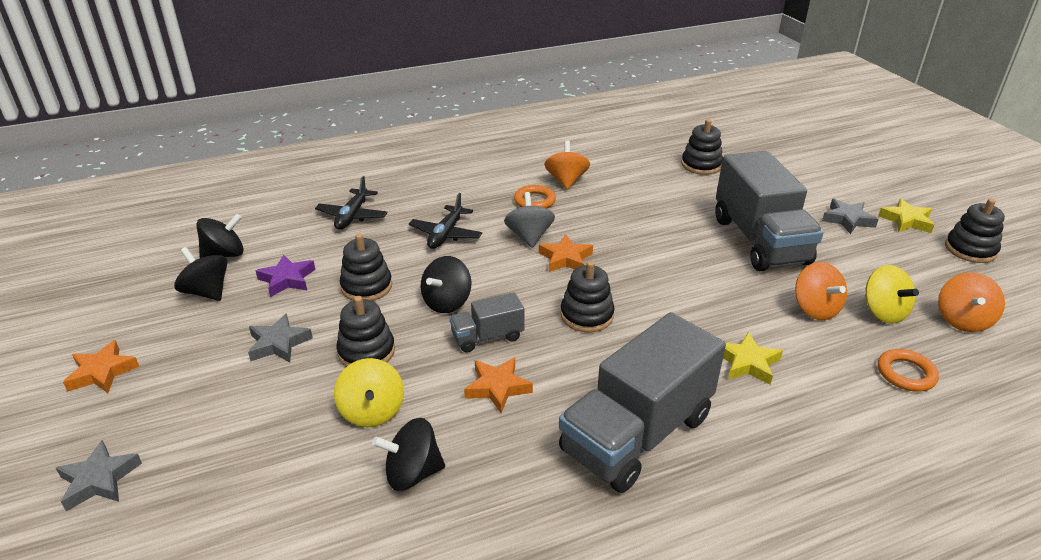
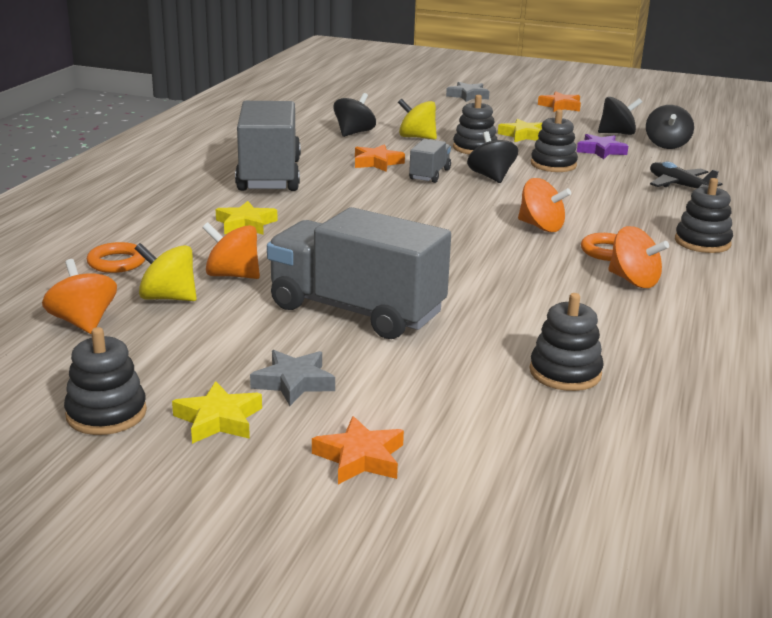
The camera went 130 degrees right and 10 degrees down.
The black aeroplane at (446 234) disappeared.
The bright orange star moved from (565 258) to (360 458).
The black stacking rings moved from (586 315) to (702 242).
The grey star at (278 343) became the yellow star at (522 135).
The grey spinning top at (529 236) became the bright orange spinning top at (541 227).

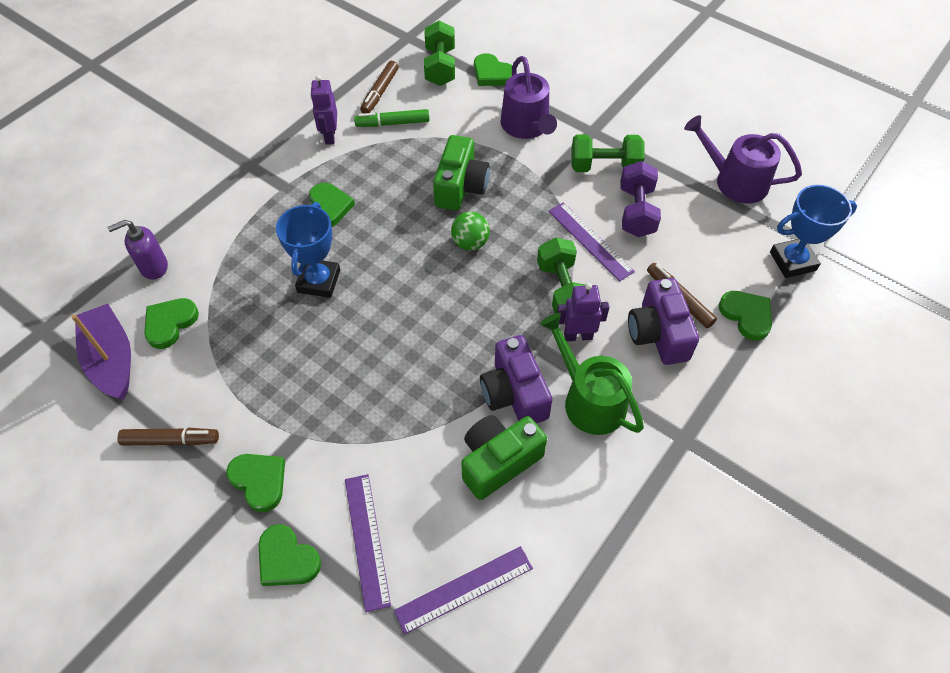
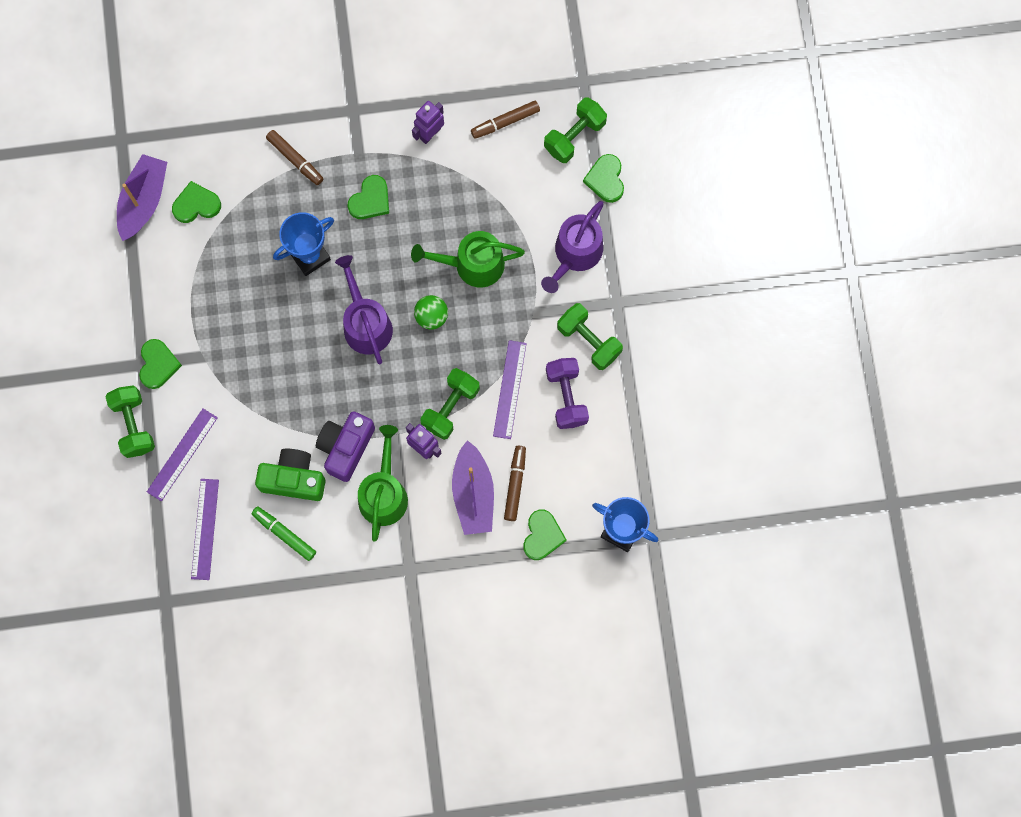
The camera went 45 degrees right and 20 degrees up.
The violet pump bottle at (153 267) disappeared.
The dark brown felt pen moved from (171 440) to (295 159).
The leaf-green felt pen moved from (392 123) to (284 534).
The violet watering can moved from (735 181) to (365 323).
The leaf-green heart at (287 559) was replaced by the leaf-green dumbbell at (133 425).
The leaf-green compact camera at (460 187) was replaced by the leaf-green watering can at (473 264).
The violet compact camera at (658 334) was replaced by the violet boat at (473 493).
The violet measuring stick at (464 589) turned 75 degrees clockwise.
The violet dumbbell at (636 212) turned 60 degrees counterclockwise.

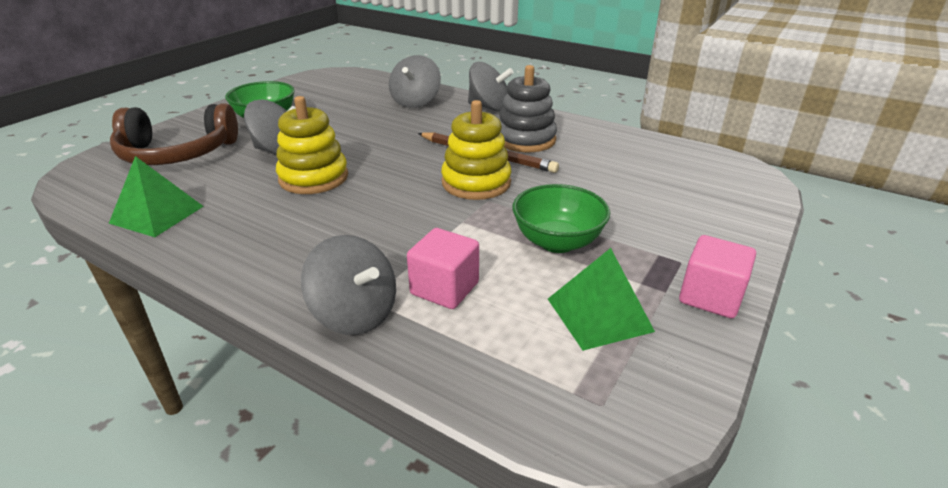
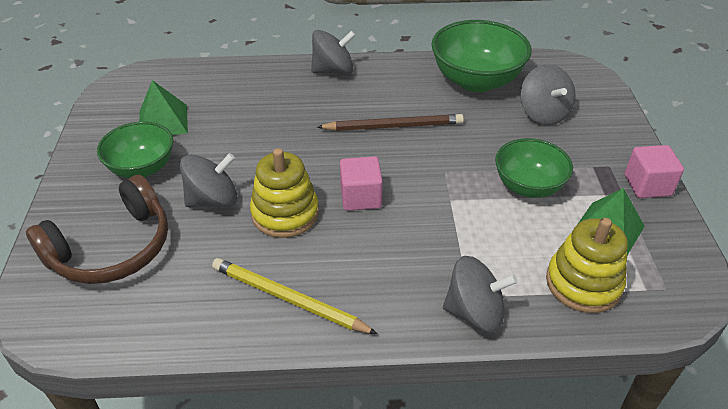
The camera went 35 degrees left and 10 degrees up.
The grey stacking rings at (525 139) disappeared.
The yellow wooden pencil at (288 299) appeared.
The leaf-green serving bowl at (476 81) appeared.
The leaf-green pyramid shape moved from (157 214) to (163 121).
The grey spinning top moved from (415 102) to (543 113).
The rosy block moved from (444 288) to (360 197).
The yellow stacking rings moved from (476 183) to (583 283).

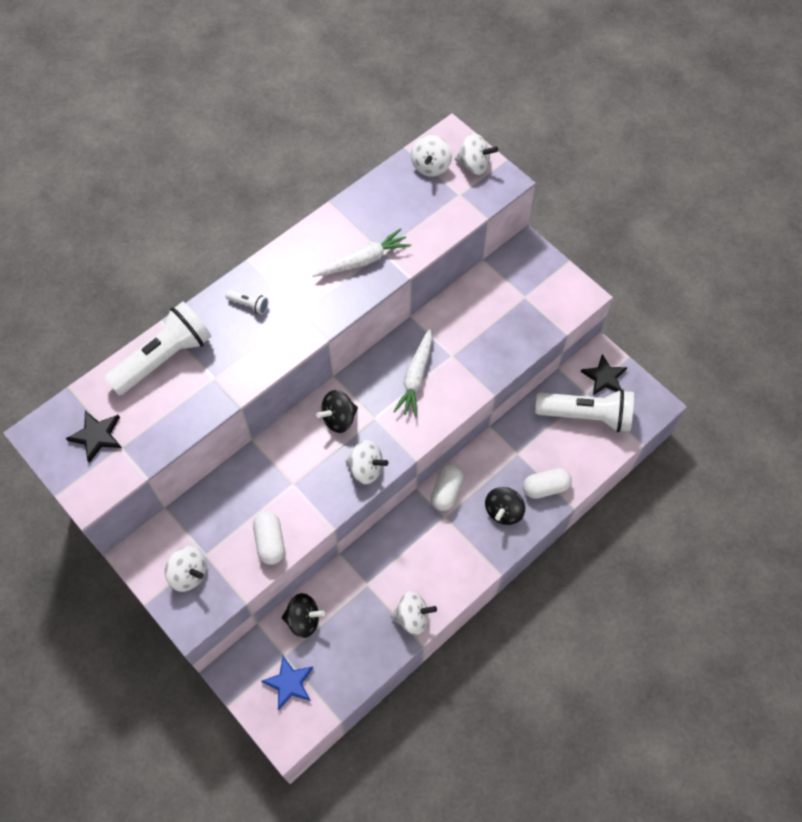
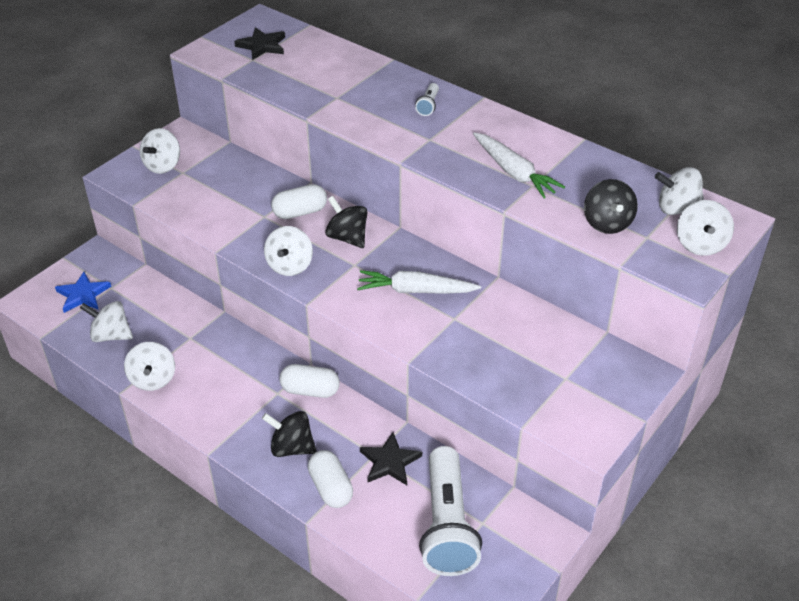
The camera went 80 degrees right and 20 degrees down.
The pure white torch at (164 358) disappeared.
The pure white spinning top at (111 335) appeared.
The pure white capsule moved from (270 542) to (300 212).
The black spinning top moved from (303 620) to (607 223).
The black star moved from (604 377) to (389 462).

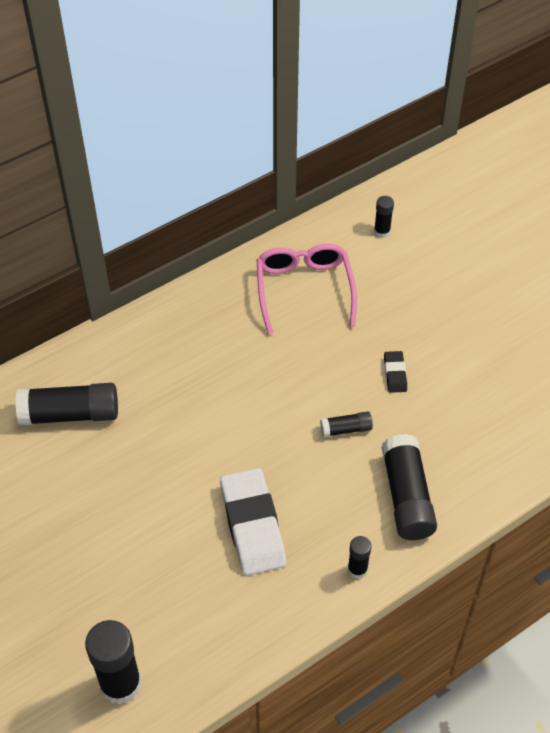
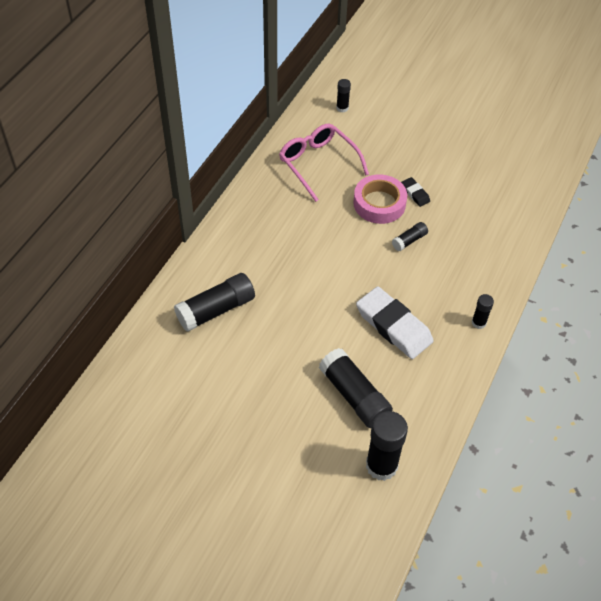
The camera went 30 degrees left and 0 degrees up.
The rosy tape at (379 203) appeared.
The black glue moved from (406 496) to (354 396).

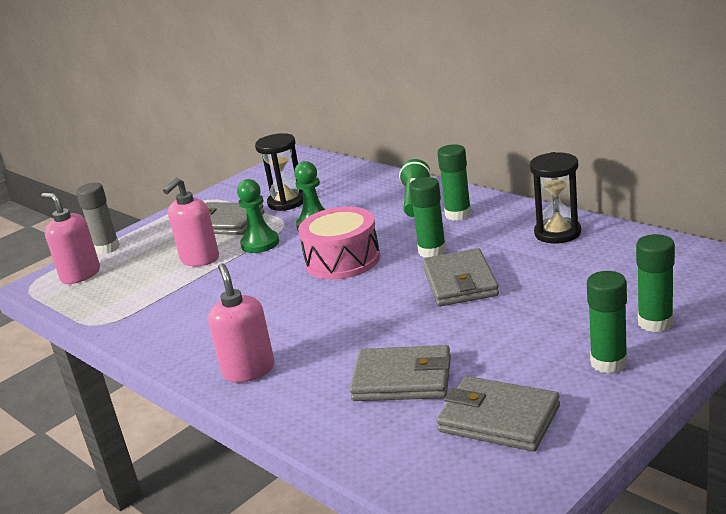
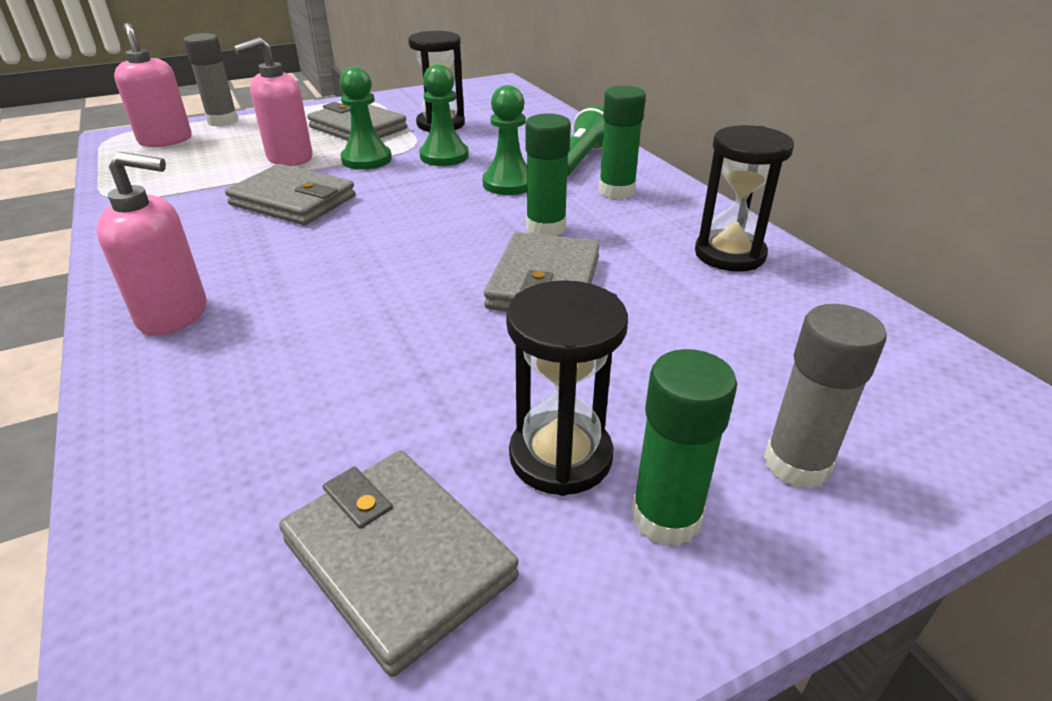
The camera went 15 degrees right and 10 degrees up.
The rosy drum at (342 260) disappeared.
The leaf-green chess pawn at (509 183) appeared.
The black sandglass at (560 456) appeared.
The grey card wallet moved from (402 379) to (293 201).
The leaf-green glue at (655 323) became the grey glue at (796 464).
The rosy pump bottle at (249 370) turned 90 degrees clockwise.

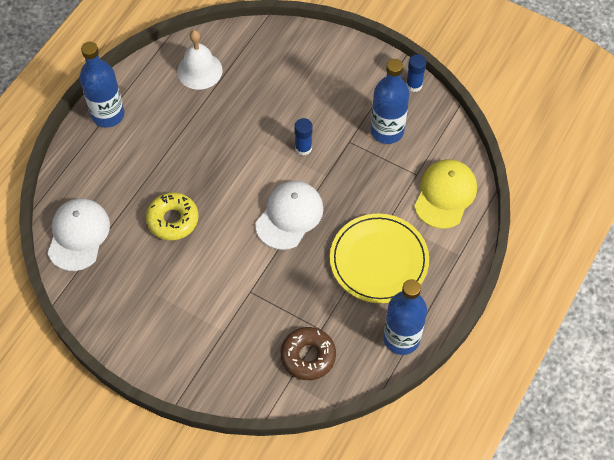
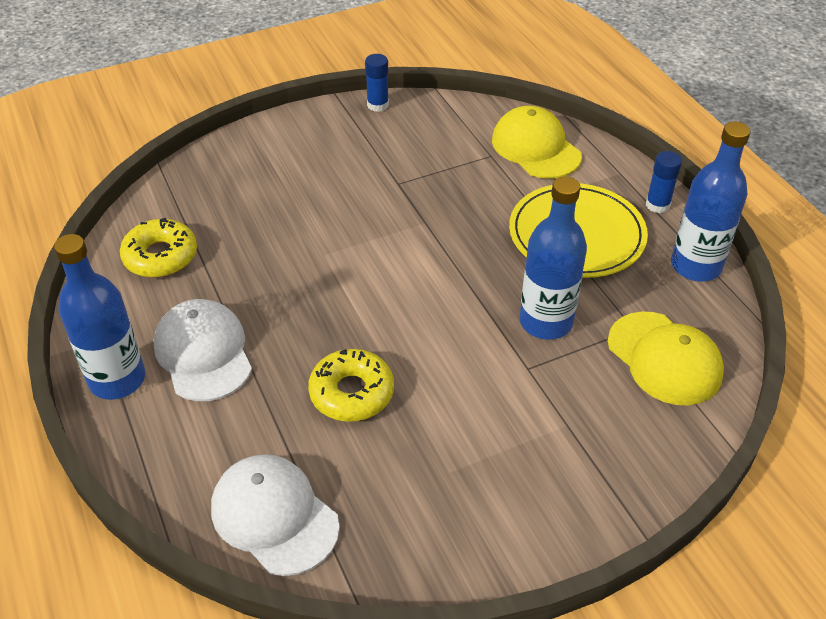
The camera went 55 degrees left and 15 degrees down.
The pure white cap moved from (289 216) to (203 353).
The cobalt glue moved from (303 148) to (657 205).
The cobalt bottle moved from (387 131) to (545 322).
The pure white school bell at (199 70) was replaced by the yellow doughnut at (160 256).
The dark brown doughnut at (308 356) was replaced by the yellow cap at (664 358).

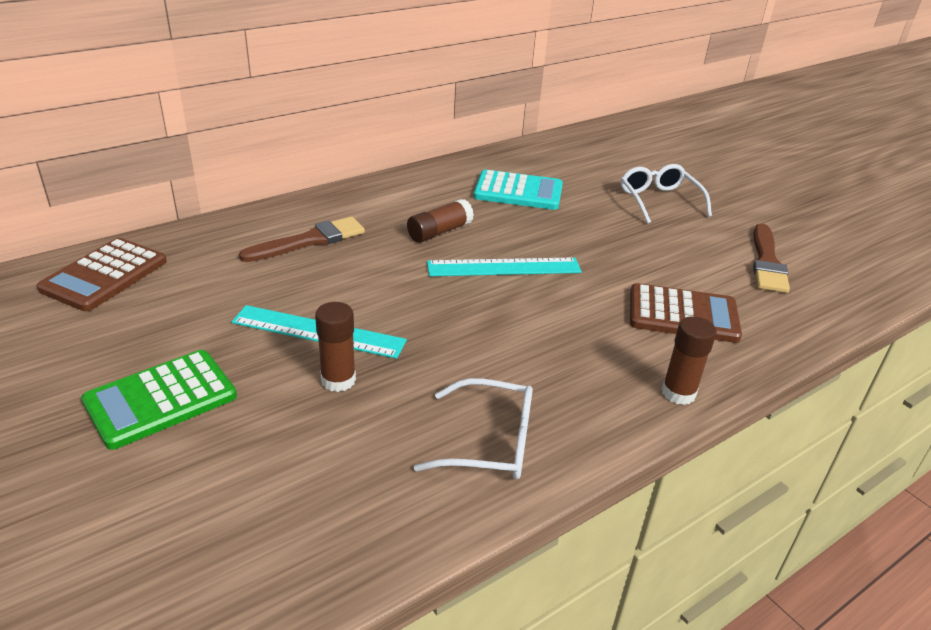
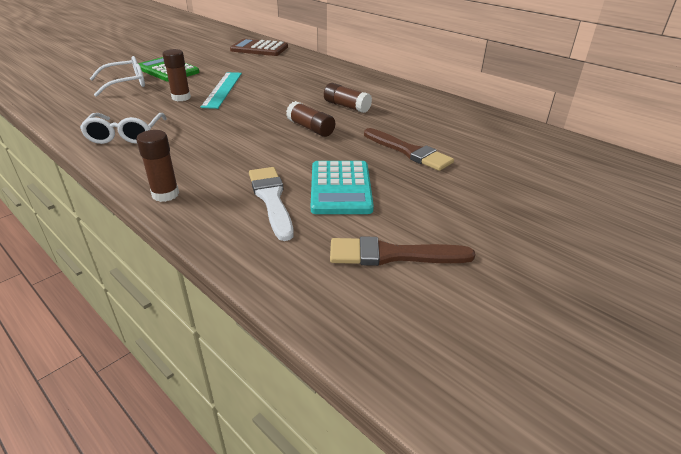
The camera went 80 degrees right and 0 degrees up.
The dark brown paintbrush moved from (309 241) to (409 151).
The teal pocket calculator moved from (518 191) to (340 188).
The pure white spectacles moved from (659 201) to (125 84).
The teal measuring stick at (504 267) was replaced by the dark brown glue at (310 128).
The dark brown pocket calculator at (683 314) was replaced by the pure white paintbrush at (271 199).

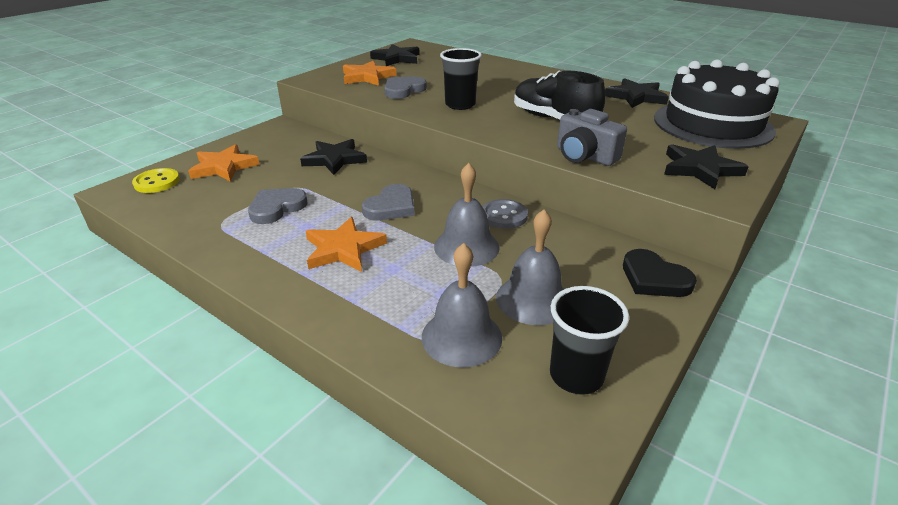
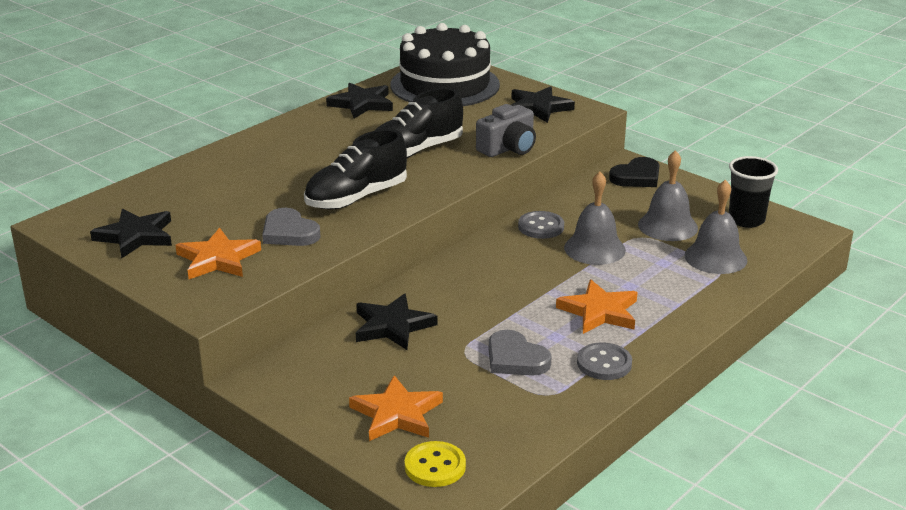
The camera went 85 degrees left and 5 degrees down.
The grey heart at (391 207) disappeared.
The grey button at (604 363) appeared.
The black cup at (460 105) was replaced by the black lace-up shoe at (356 198).

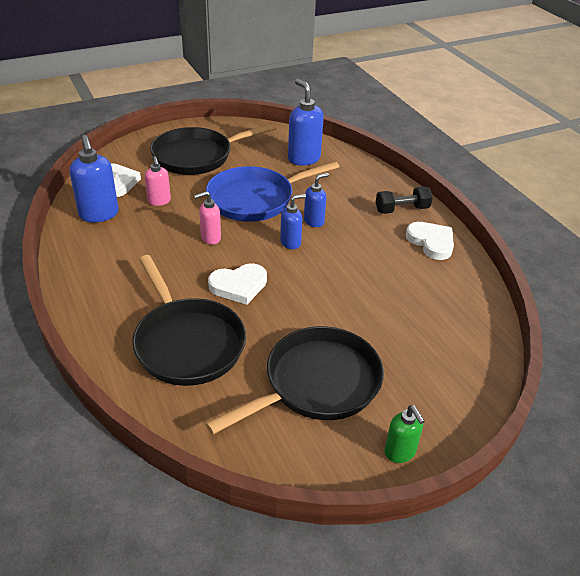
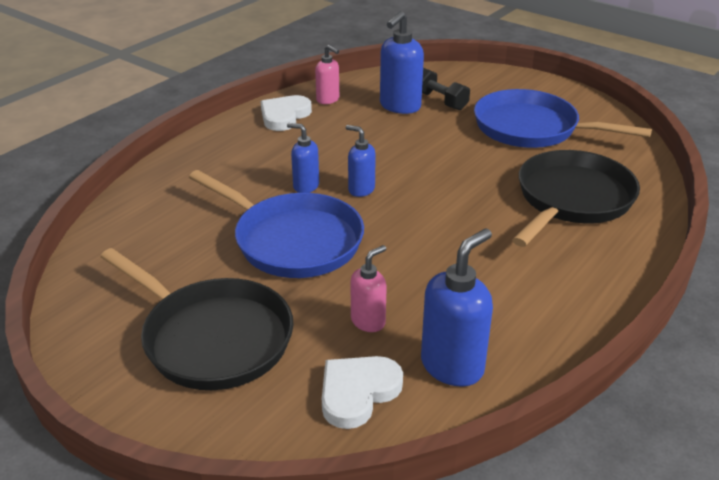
The camera went 115 degrees left and 5 degrees down.
The pure white heart at (239 286) disappeared.
The leaf-green pump bottle at (400 452) disappeared.
The rosy pump bottle moved from (210 238) to (328 100).
The cobalt pump bottle moved from (303 159) to (399 107).
The black dumbbell moved from (402 210) to (440 101).
The black frying pan at (316 384) became the cobalt frying pan at (532 128).

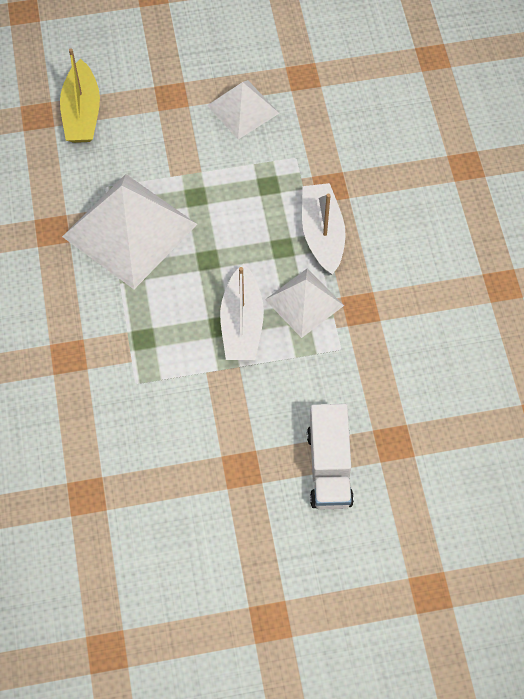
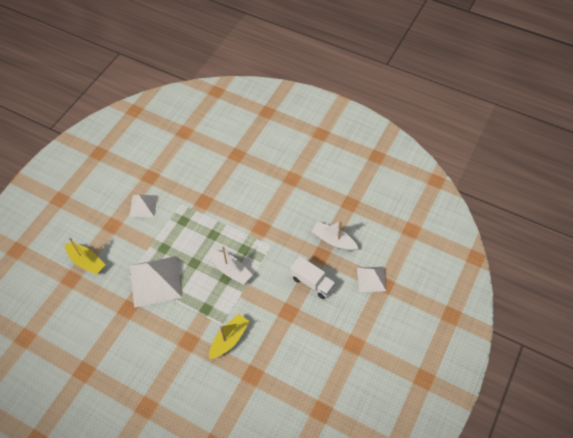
The camera went 50 degrees left and 5 degrees down.
The yellow boat at (229 339) appeared.
The pure white pyramid shape moved from (304 302) to (371 279).
The pure white boat moved from (322 234) to (333 240).

